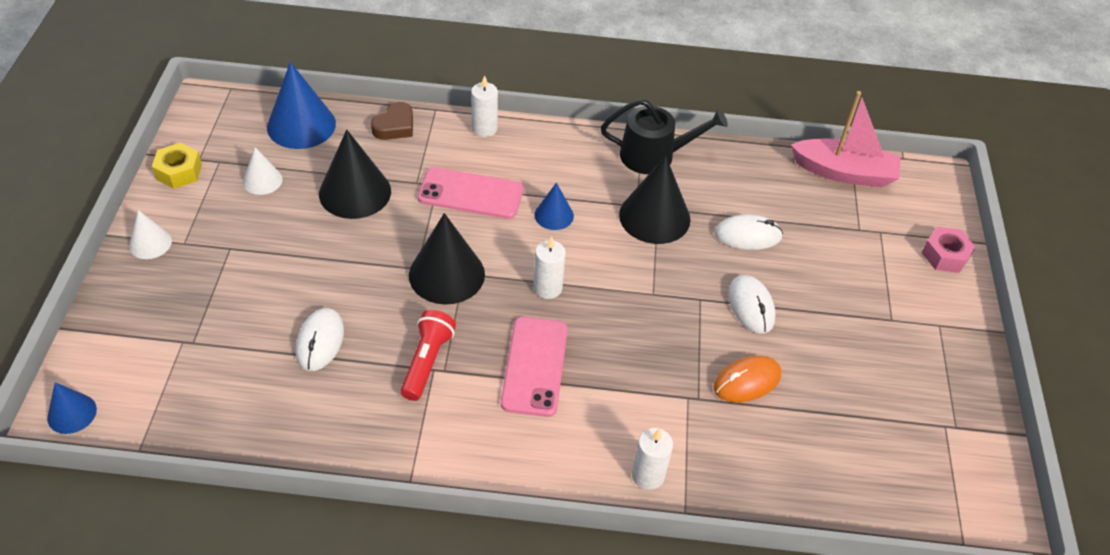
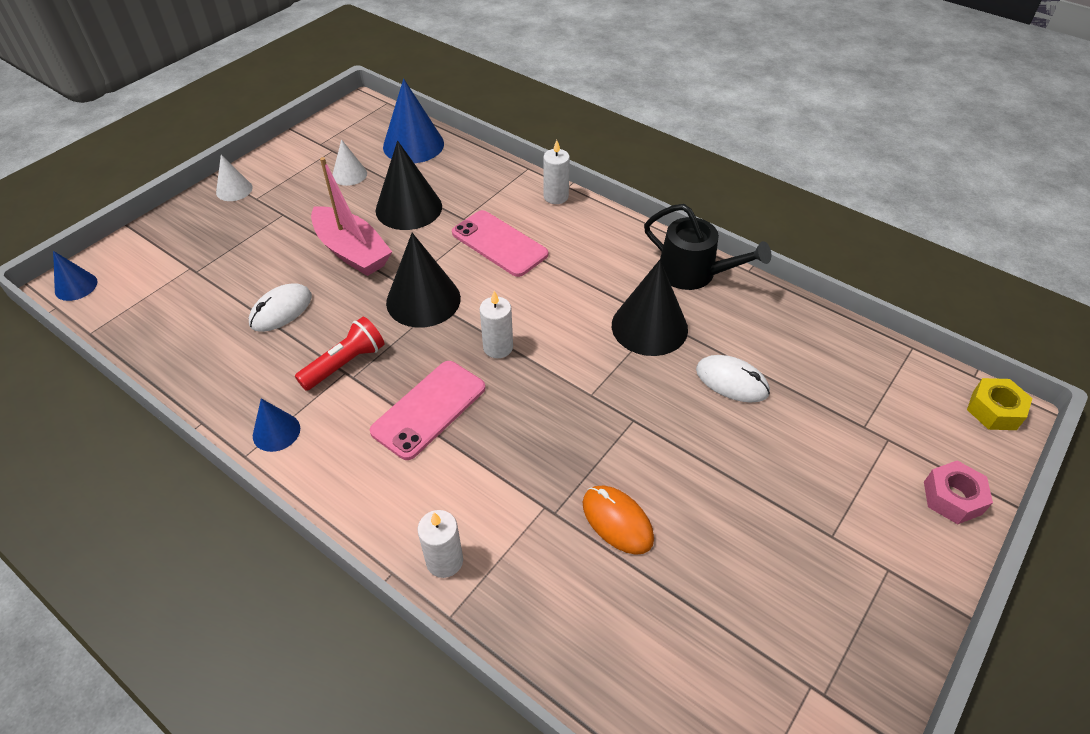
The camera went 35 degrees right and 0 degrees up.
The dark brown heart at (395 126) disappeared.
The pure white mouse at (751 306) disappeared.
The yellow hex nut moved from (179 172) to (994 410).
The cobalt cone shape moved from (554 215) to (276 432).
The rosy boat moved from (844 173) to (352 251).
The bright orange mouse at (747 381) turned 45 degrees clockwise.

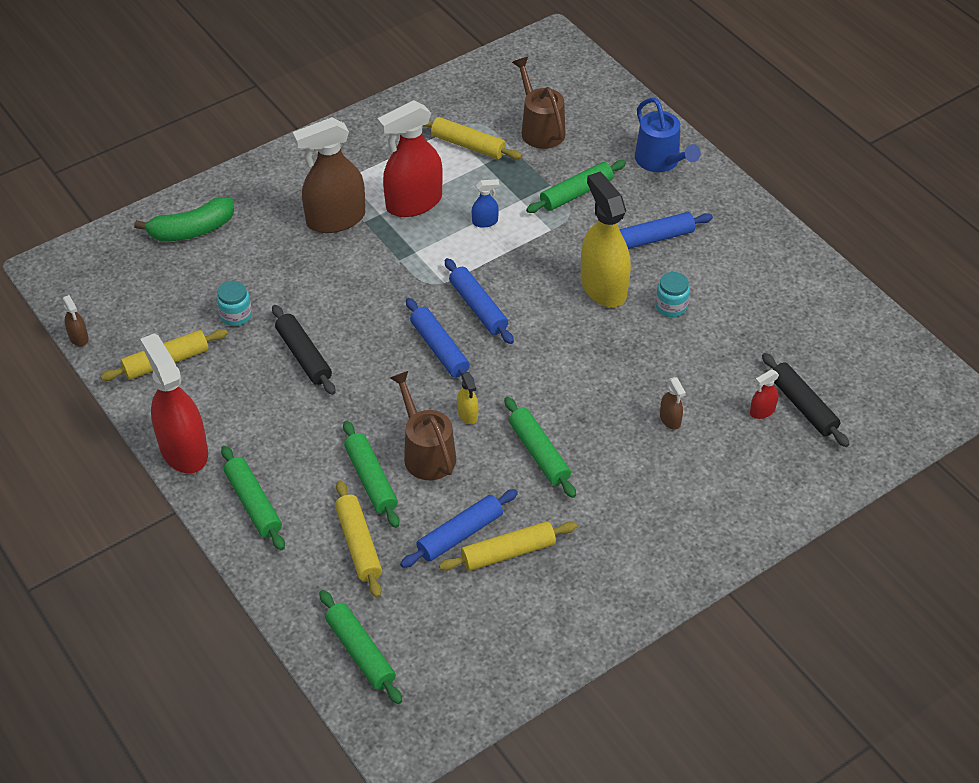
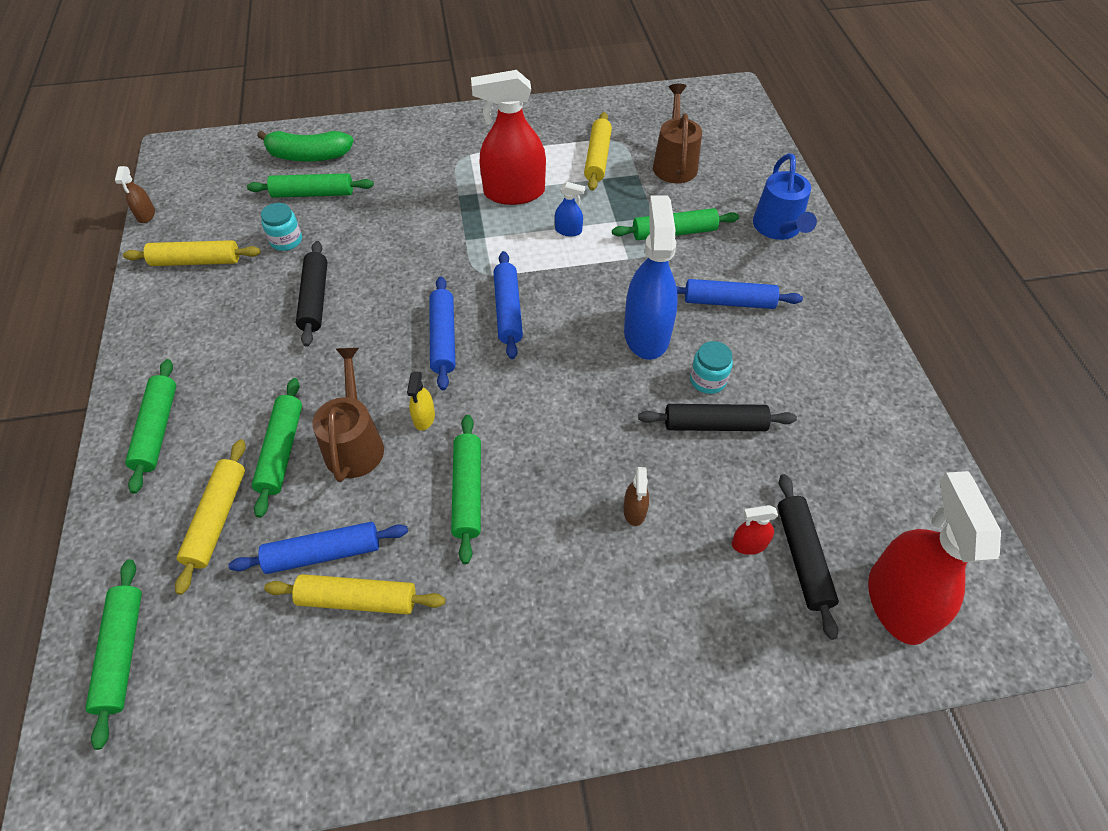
The camera went 25 degrees right and 5 degrees up.
The dark brown sprayer at (335 219) disappeared.
The leaf-green dough roller at (313 194) appeared.
The black dough roller at (714 424) appeared.
The crimson sprayer moved from (183 450) to (897 602).
The yellow sprayer at (603 287) became the cobalt sprayer at (646 334).
The yellow dough roller at (468 145) turned 45 degrees clockwise.

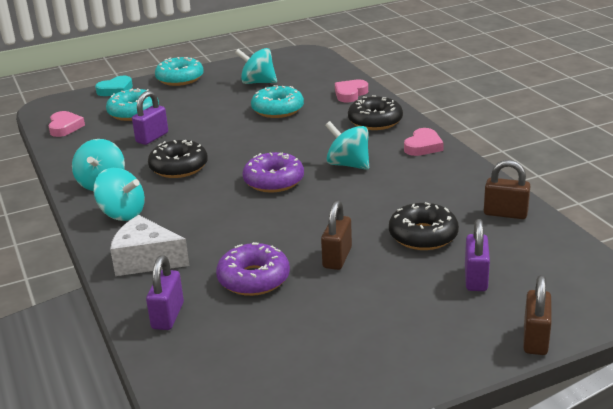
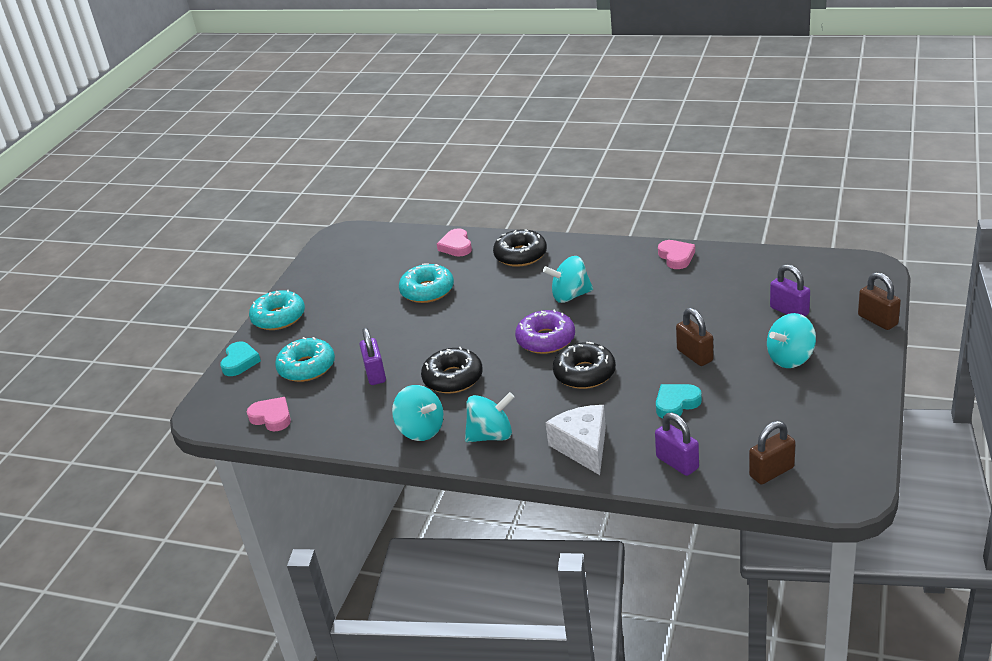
The camera went 45 degrees left and 5 degrees up.
The teal spinning top moved from (257 82) to (790 358).
The black doughnut moved from (423 236) to (584 373).
The rosy heart moved from (423 146) to (676 257).
The dark brown lock moved from (505 213) to (771 472).
The violet doughnut at (253 279) was replaced by the teal heart at (676 404).
The pure white cheese wedge at (146 260) turned 105 degrees clockwise.

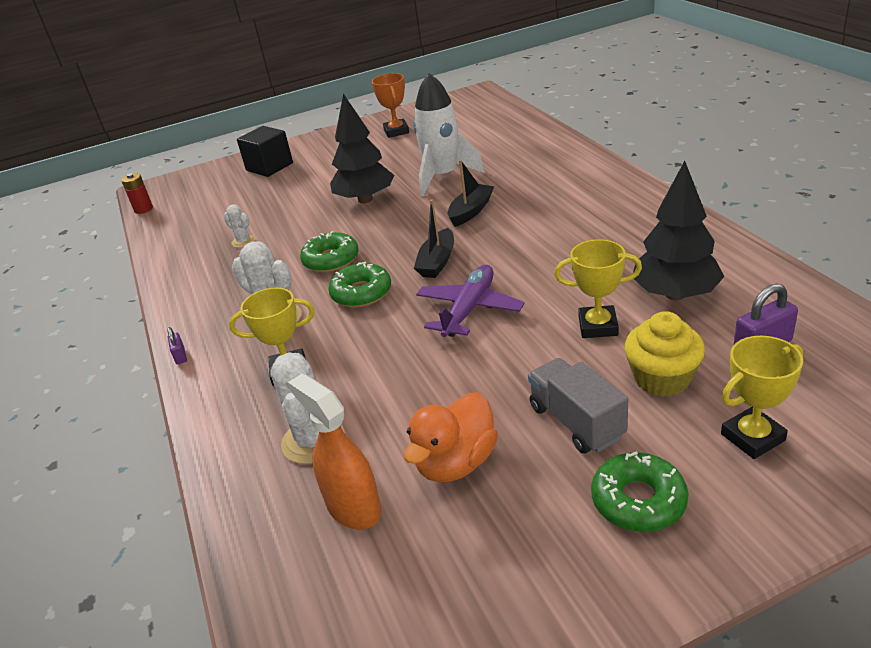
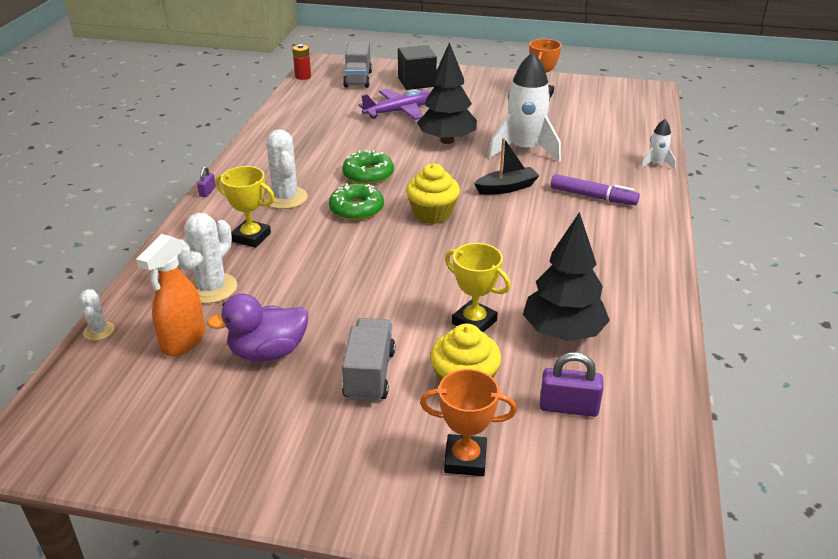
The camera went 30 degrees right and 0 degrees up.
The leaf-green doughnut at (638 500) disappeared.
The grey lorry at (358 79) appeared.
The violet felt pen at (593 197) appeared.
The pure white toy rocket at (656 164) appeared.
The pure white saguaro cactus moved from (243 241) to (99 331).
The violet aeroplane moved from (469 309) to (399 111).
The black boat at (437 262) was replaced by the yellow cupcake at (432 214).
The bright orange duck at (456 463) became the violet duck at (268 352).
The yellow prize cup at (752 437) became the bright orange prize cup at (465 459).
The bright orange sprayer at (353 507) turned 150 degrees counterclockwise.

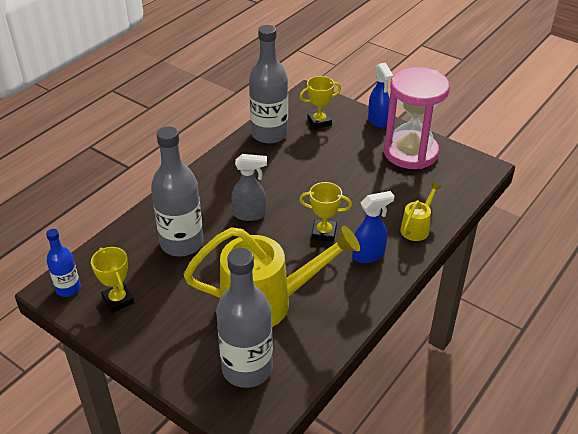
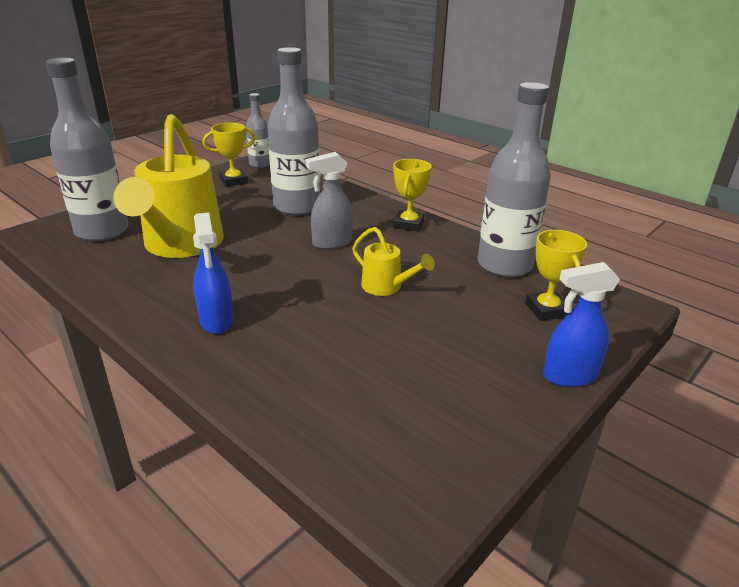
The camera went 95 degrees right and 10 degrees down.
The rosy sandglass at (410 152) disappeared.
The yellow prize cup moved from (324 233) to (408 224).
The yellow watering can moved from (417 228) to (386 287).
The cobalt bottle at (68 289) became the grey bottle at (260 164).
The grey sprayer at (250 214) turned 60 degrees clockwise.

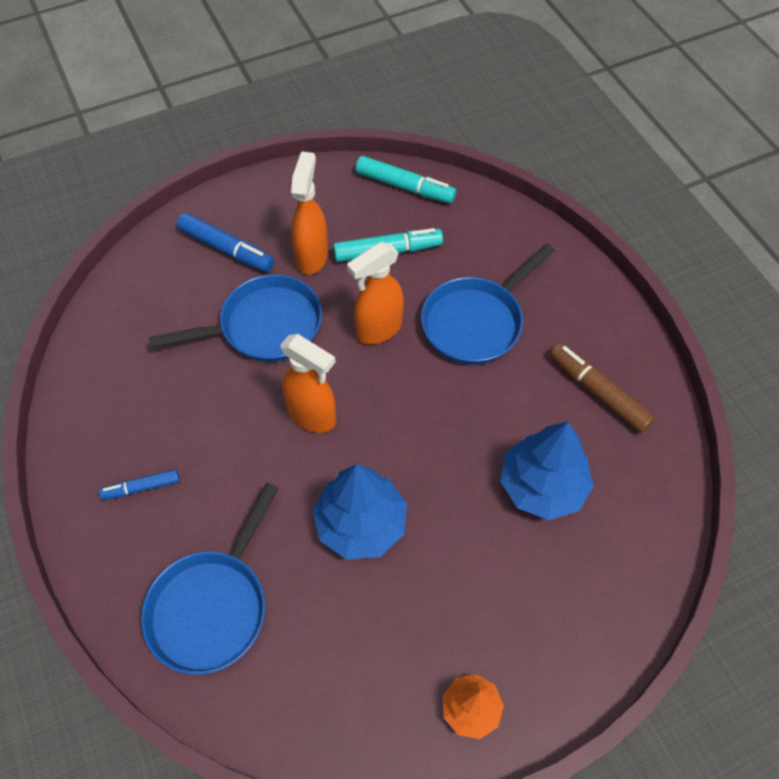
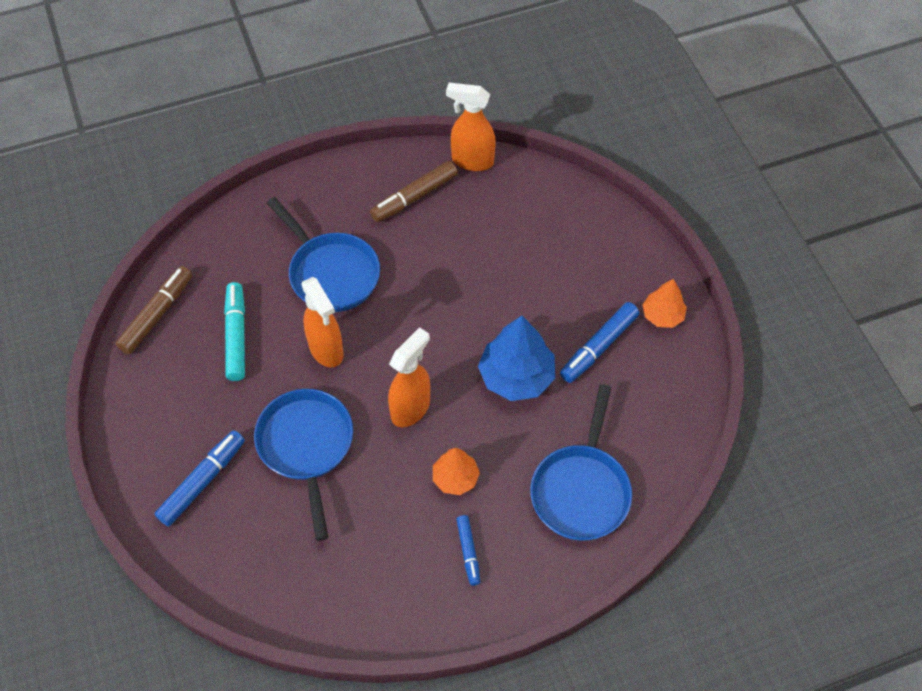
The camera went 85 degrees left and 0 degrees up.
The cobalt tree at (542 486) disappeared.
The bright orange tree at (455 478) appeared.
The cobalt felt pen at (599 347) appeared.
The bright orange sprayer moved from (312 256) to (472 161).
The teal felt pen at (405 187) became the dark brown felt pen at (157 314).
The cobalt frying pan at (212 606) turned 75 degrees clockwise.

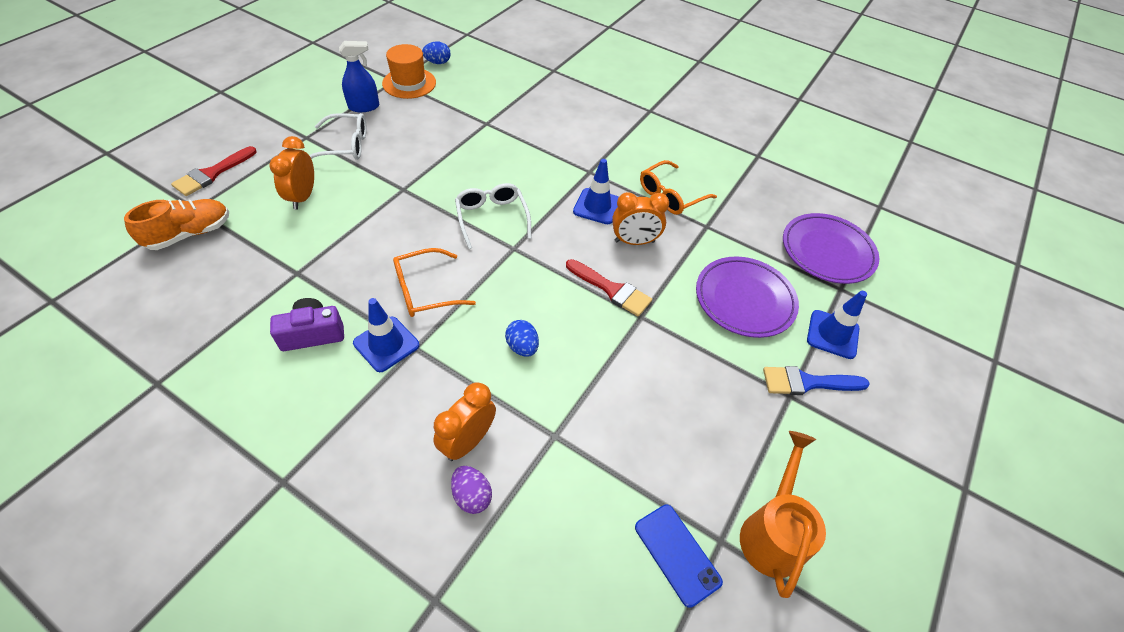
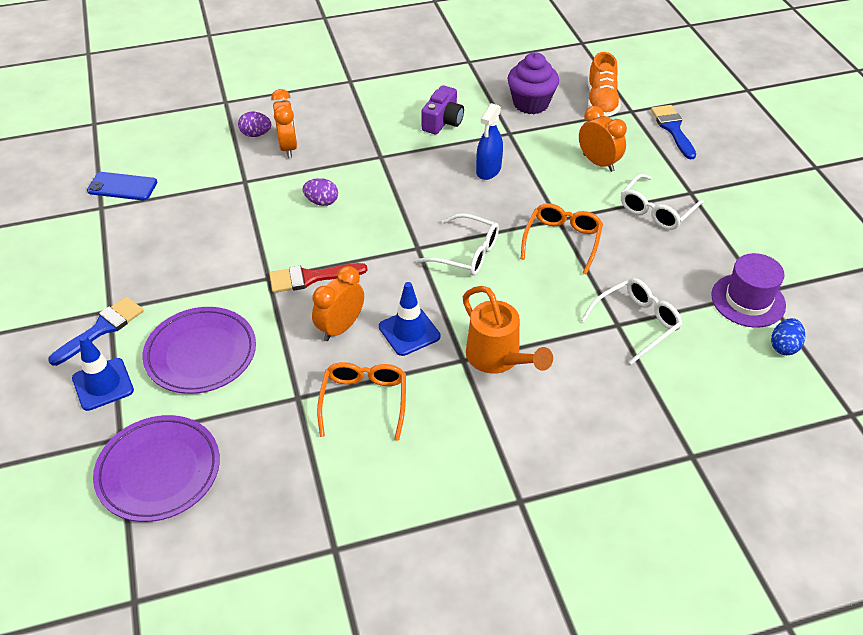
The camera went 135 degrees right and 5 degrees down.
The cobalt traffic cone at (386 344) disappeared.
The violet cupcake at (531 104) appeared.
The pure white spectacles at (636 323) appeared.
The cobalt sprayer moved from (364 107) to (488 170).
The bright orange spectacles moved from (425 290) to (562 241).
The bright orange watering can moved from (772 532) to (498 358).
The crimson paintbrush at (212 174) became the cobalt paintbrush at (673 129).
The bright orange tall hat at (409 83) became the violet tall hat at (748 300).
The cobalt toy egg at (522 347) became the violet toy egg at (321 202).

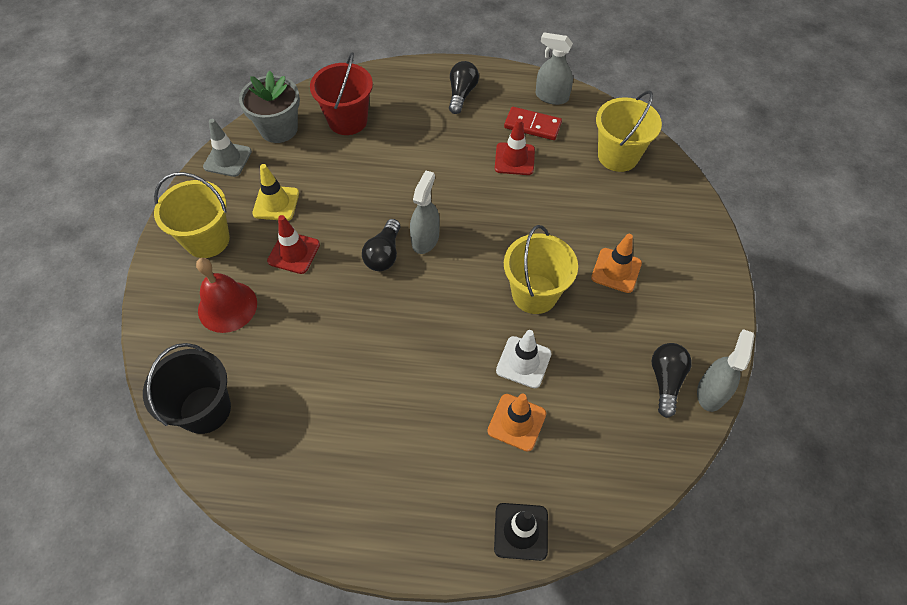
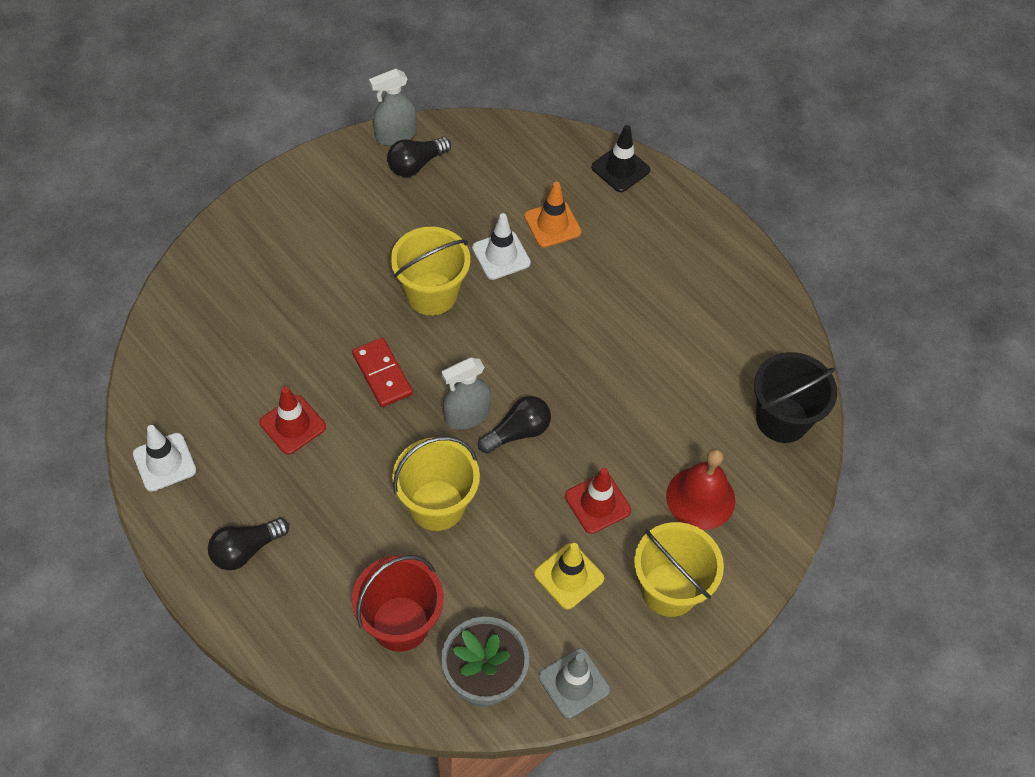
The camera went 140 degrees left and 0 degrees up.
The bright orange traffic cone at (616 270) disappeared.
The crimson domino piece moved from (532 125) to (382 374).
The yellow pail moved from (618 156) to (437 505).
The grey sprayer at (551 97) was replaced by the pure white traffic cone at (164 462).

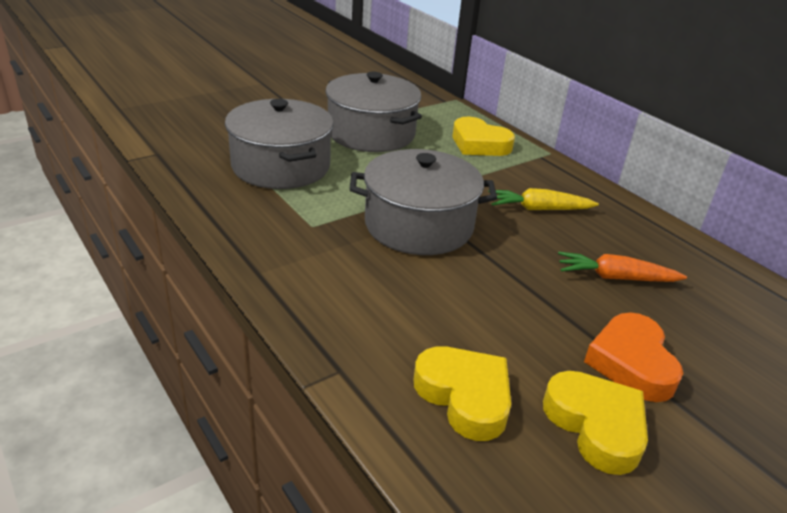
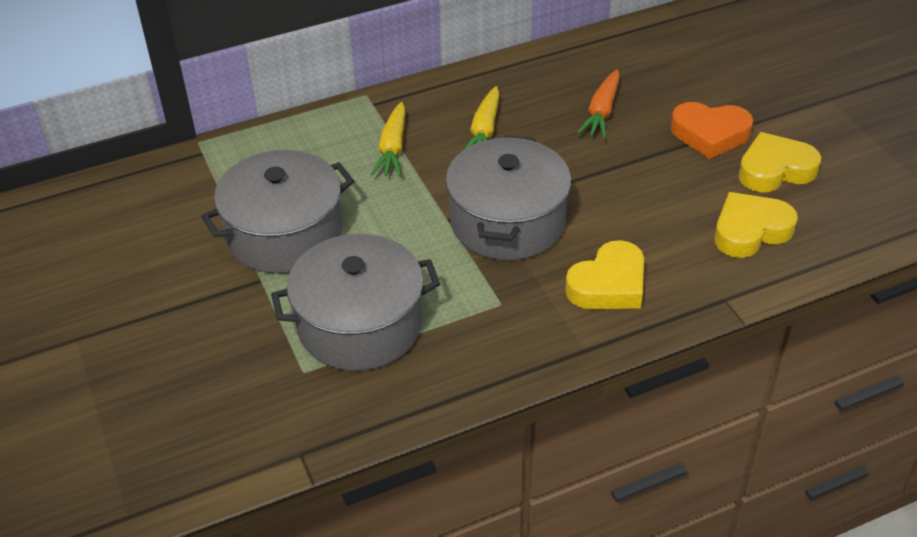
The camera went 75 degrees left and 10 degrees up.
The yellow carrot at (393 148) appeared.
The yellow heart moved from (479 144) to (608 284).

